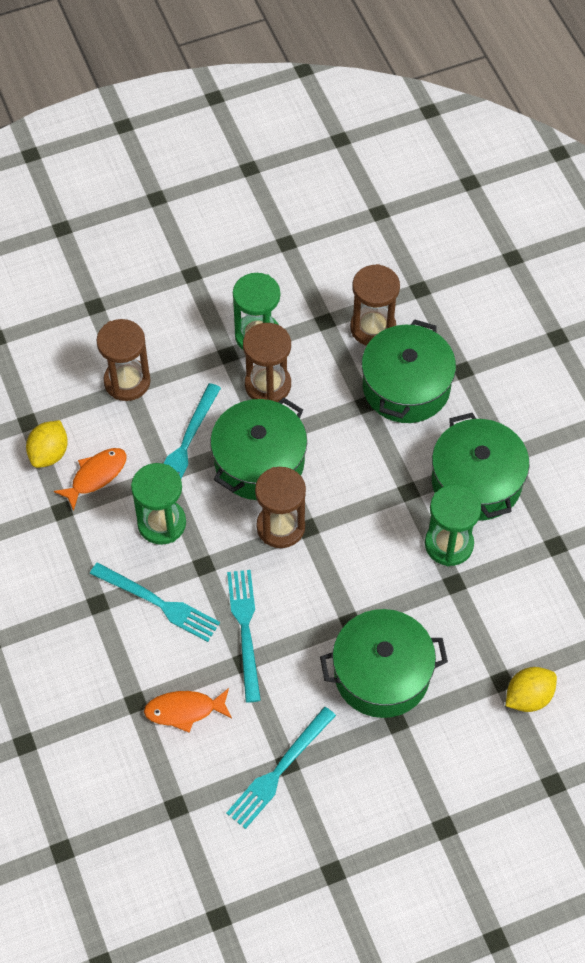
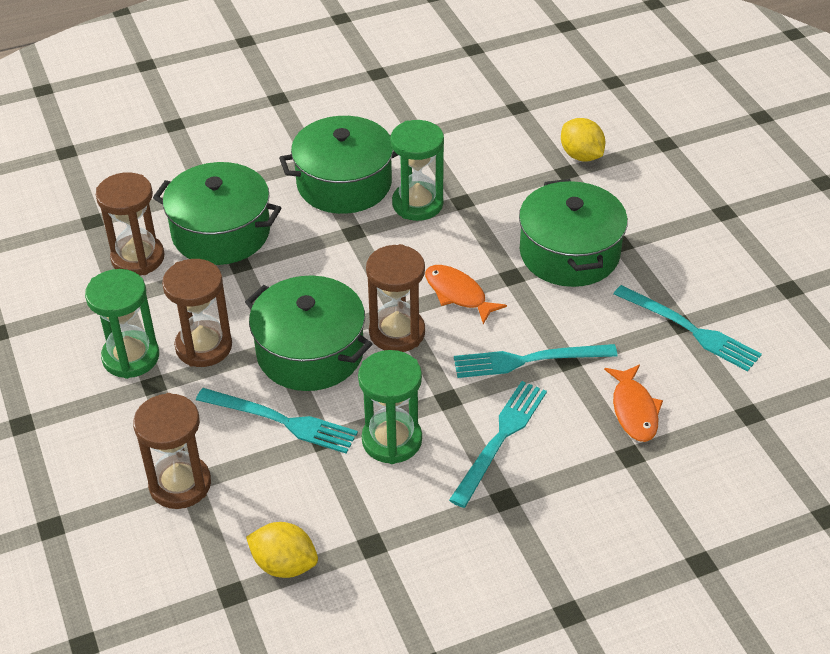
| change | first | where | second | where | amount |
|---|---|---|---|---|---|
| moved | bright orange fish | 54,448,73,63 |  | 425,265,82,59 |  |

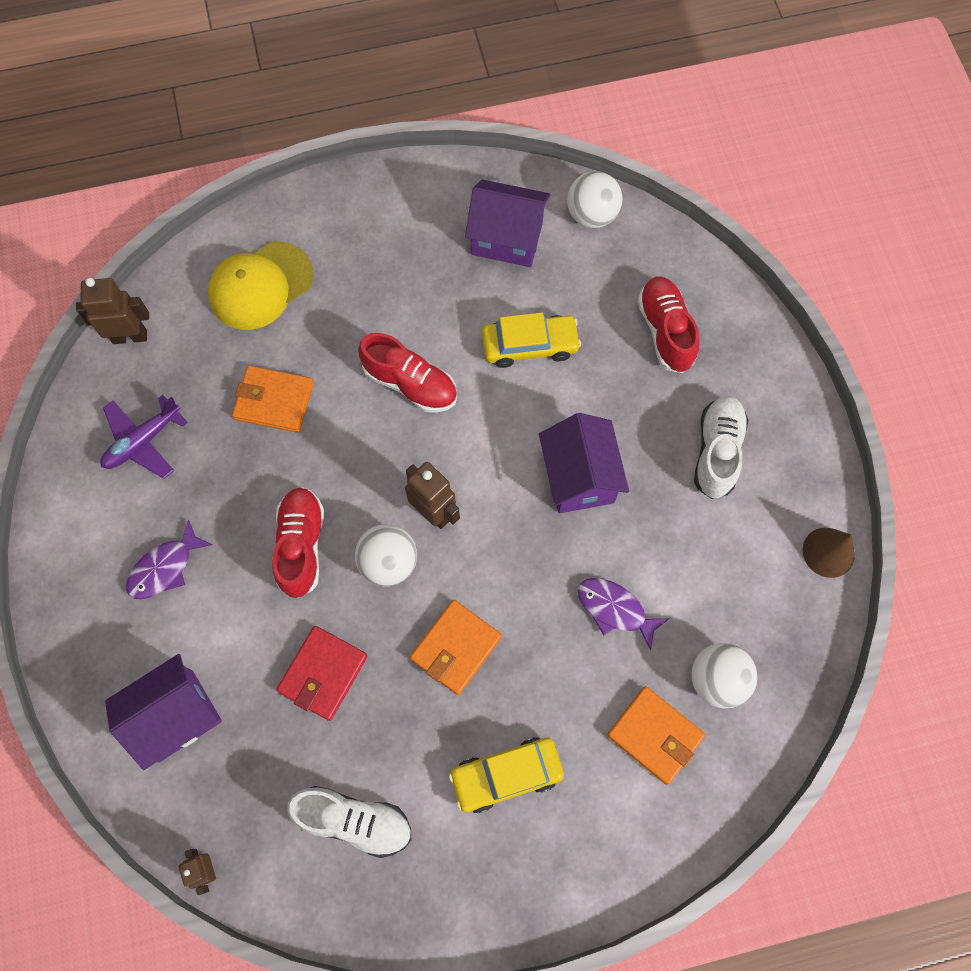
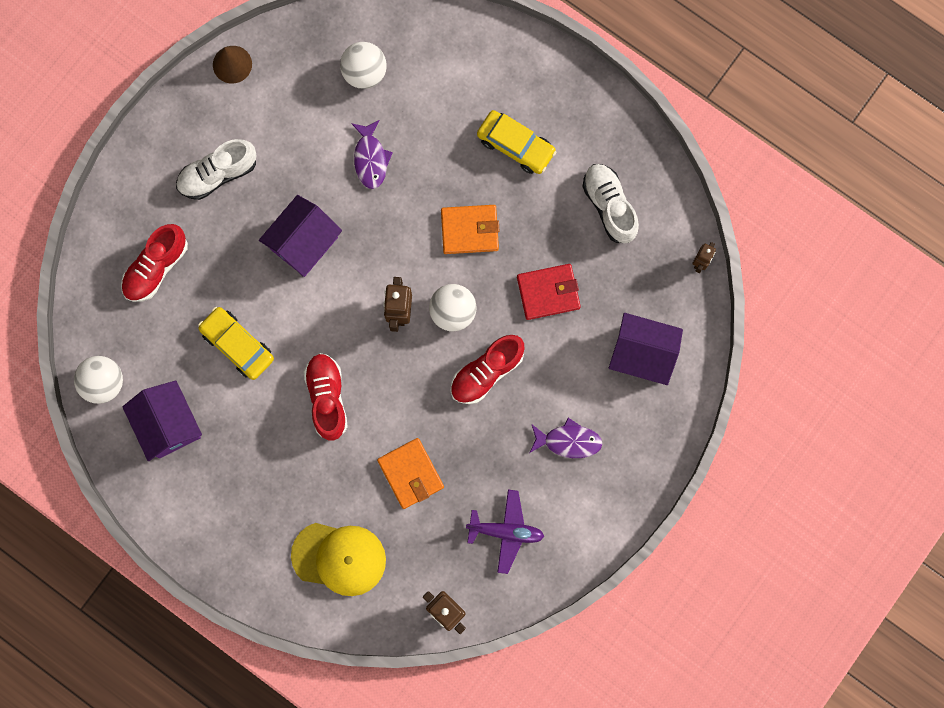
| change | first | where | second | where | amount |
|---|---|---|---|---|---|
| removed | bright orange wallet | 607,686,98,99 |  |  |  |

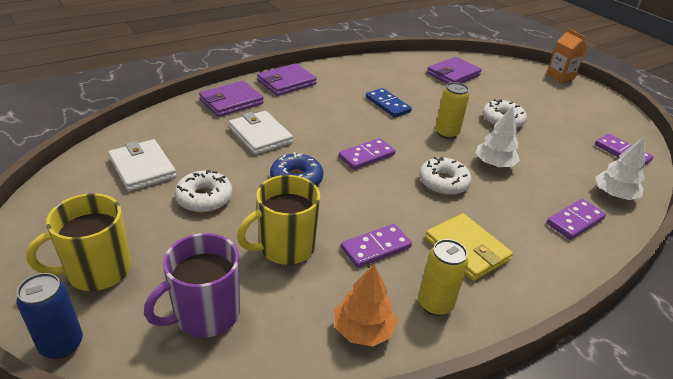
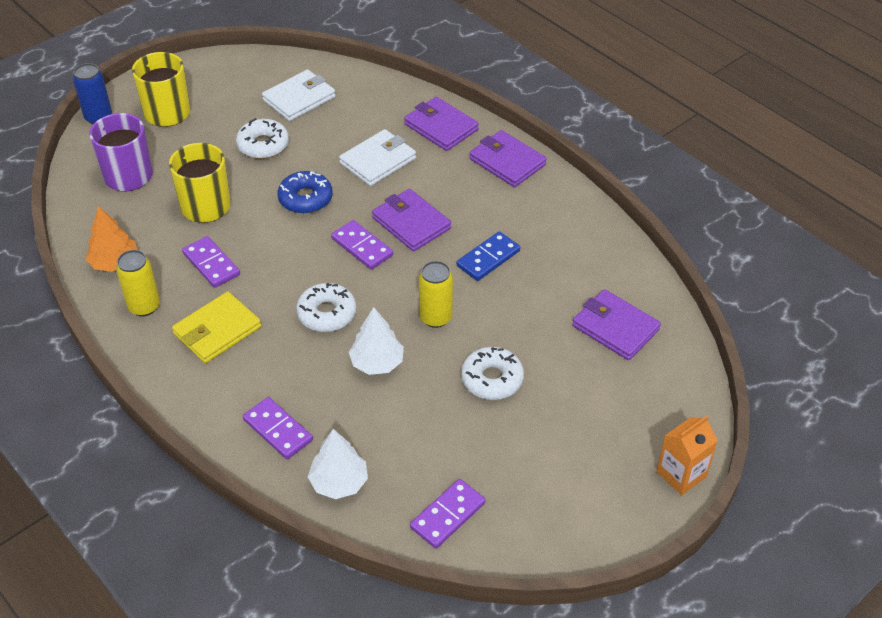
| change | first | where | second | where | amount |
|---|---|---|---|---|---|
| added |  |  | violet wallet | 372,189,79,62 |  |

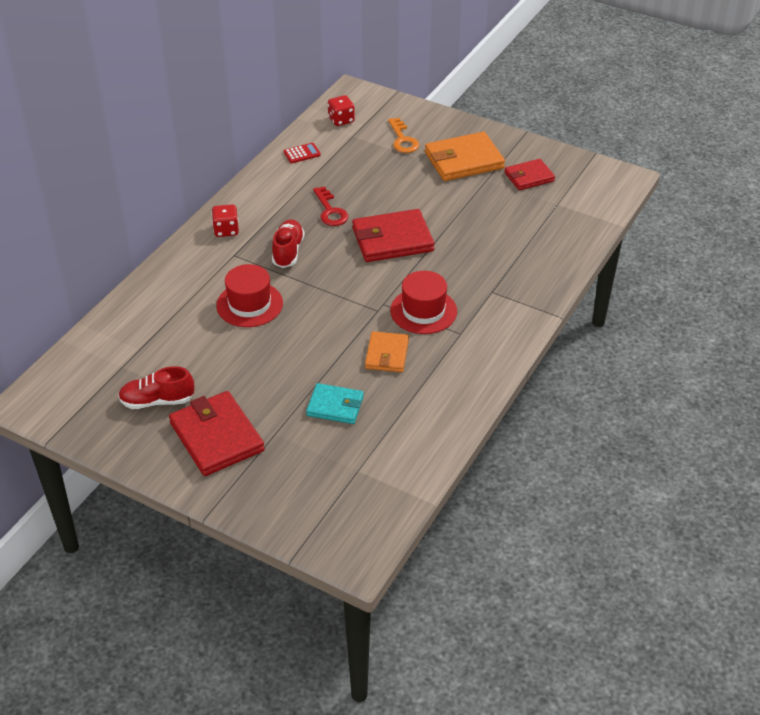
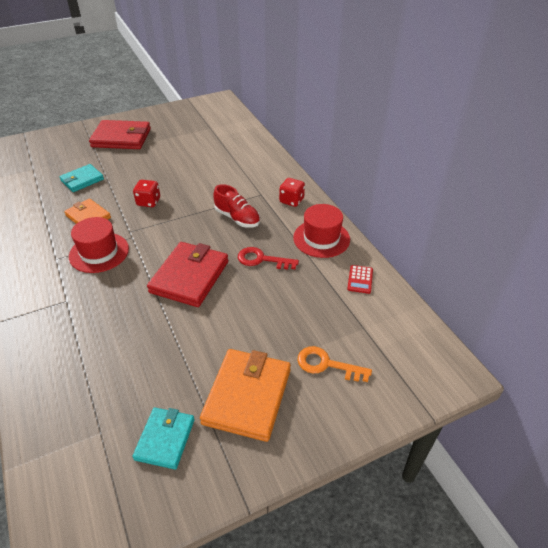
| change | first | where | second | where | amount |
|---|---|---|---|---|---|
| removed | scarlet sneaker | 118,366,77,43 |  |  |  |
| moved | scarlet hat | 216,264,67,63 |  | 293,204,57,54 |  |
| moved | scarlet game die | 328,95,27,31 |  | 133,180,27,27 |  |
| recoloured | scarlet wallet | 504,159,51,31 | aqua wallet | 132,408,63,62 |  |

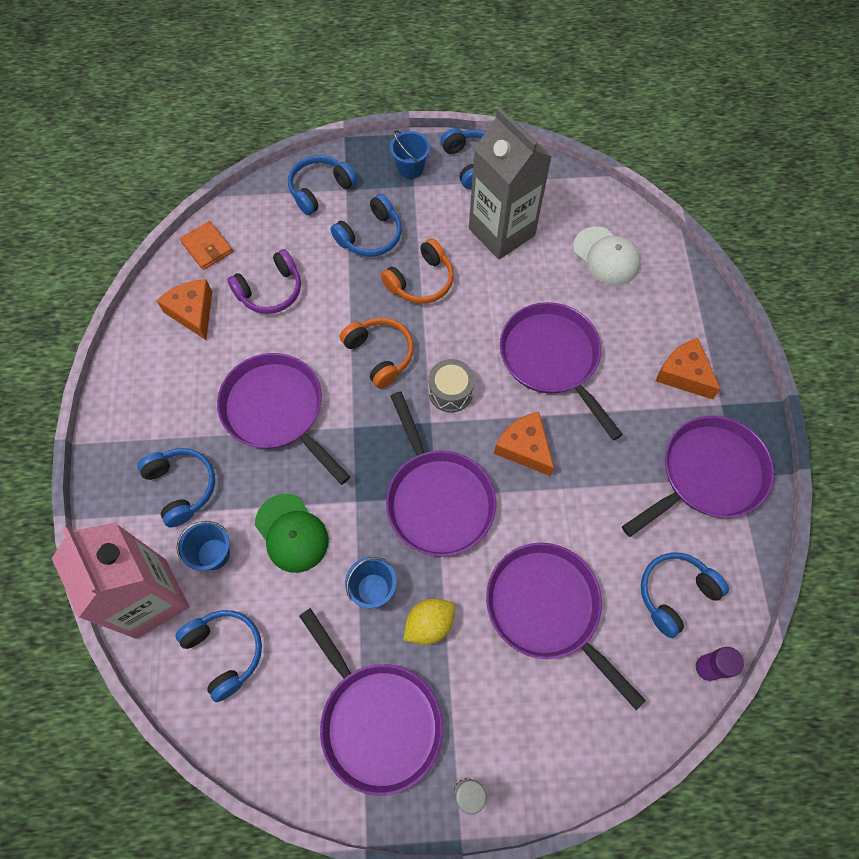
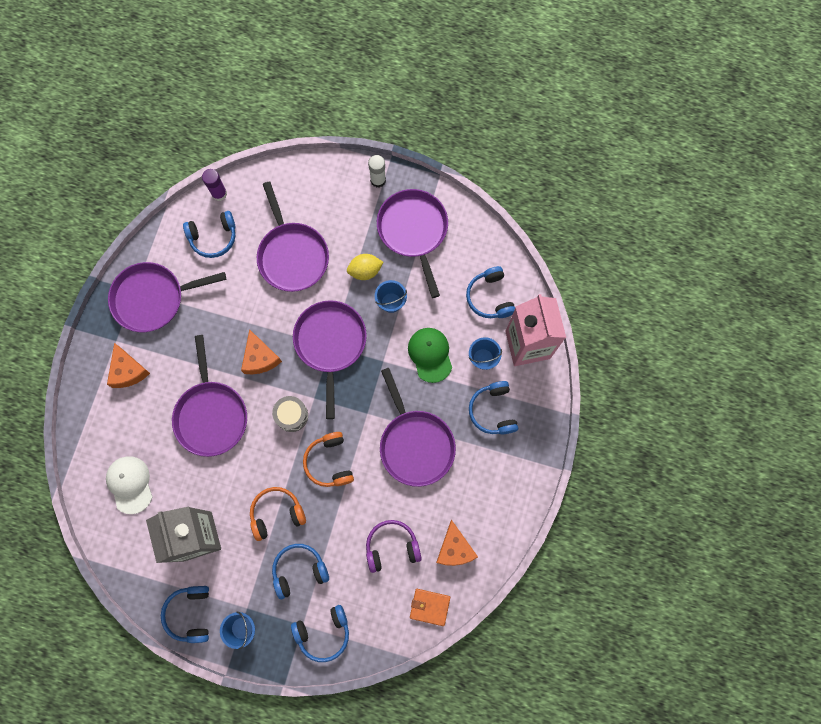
| change | first | where | second | where | amount |
|---|---|---|---|---|---|
| turned | bright orange wallet | 180,221,53,49 |  | 410,589,40,37 | 60 degrees counterclockwise |

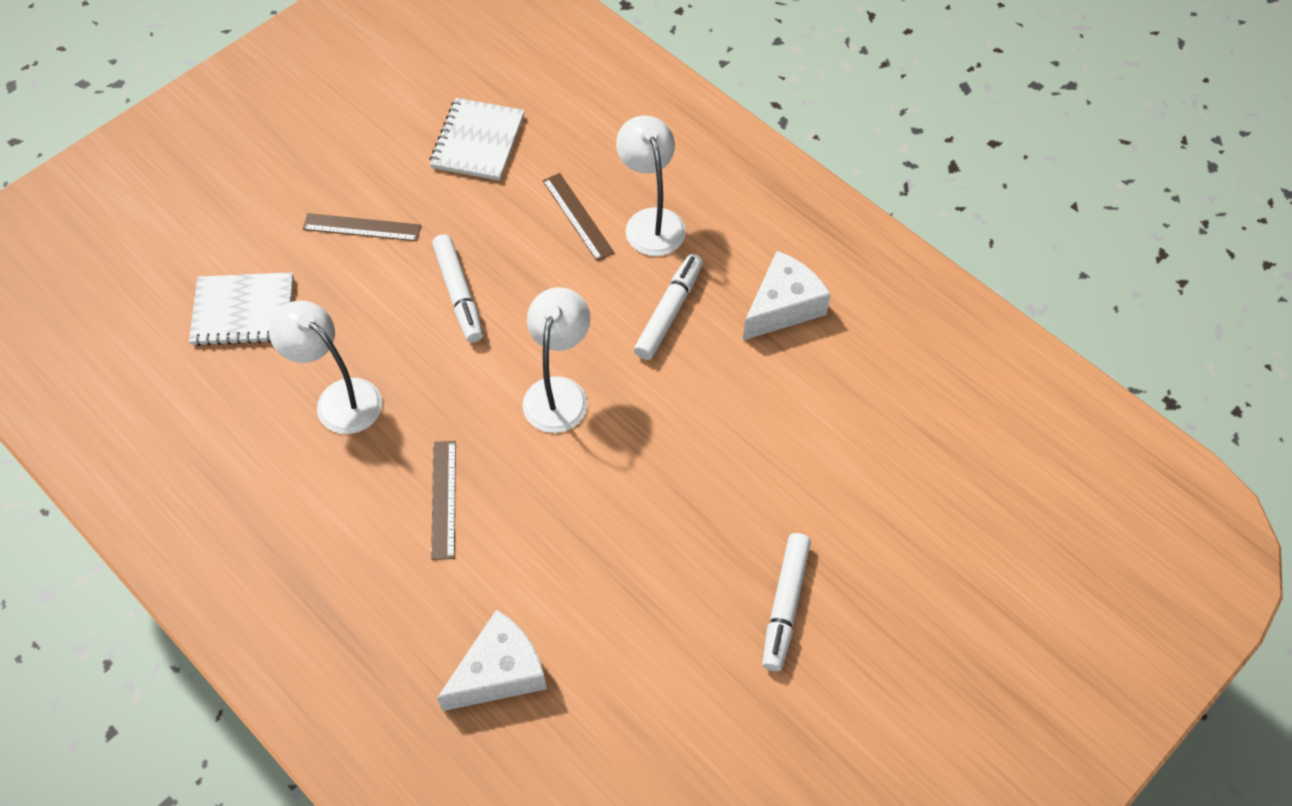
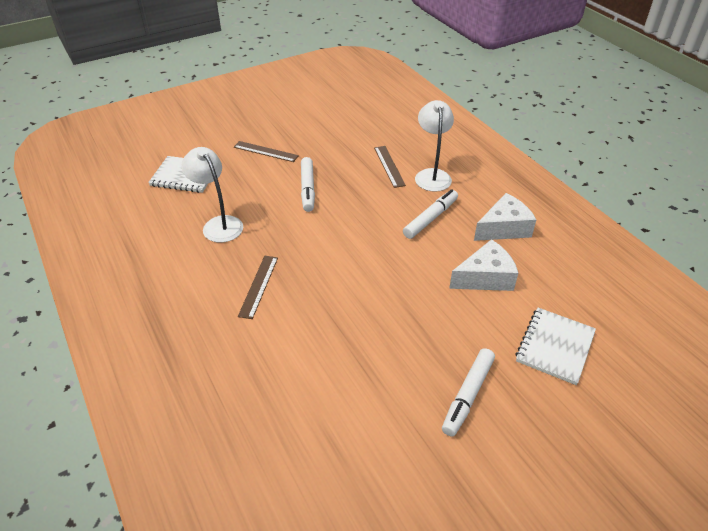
| change | first | where | second | where | amount |
|---|---|---|---|---|---|
| moved | white notepad | 429,98,95,83 |  | 516,308,80,77 |  |
| moved | white piece of cheese | 437,609,110,102 |  | 449,239,69,52 |  |
| removed | white desk lamp | 522,287,68,146 |  |  |  |

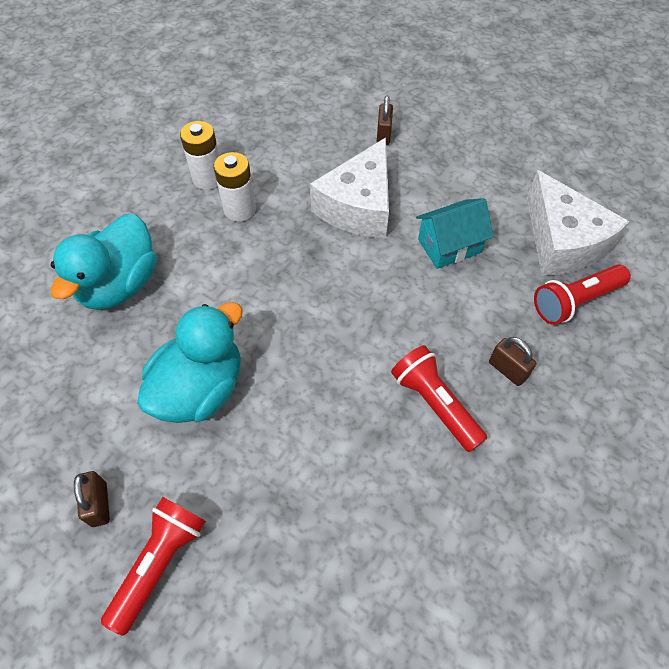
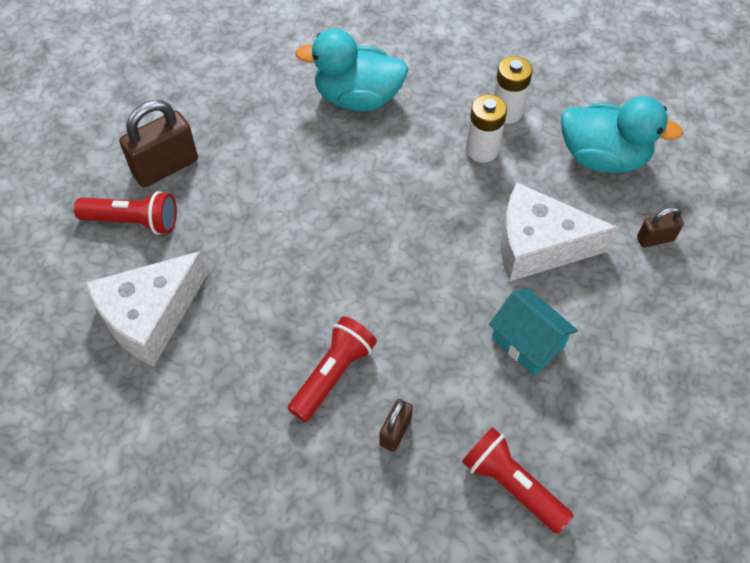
| change | first | where | second | where | amount |
|---|---|---|---|---|---|
| resized | russet padlock | 74,471,36,56 |  | 120,100,78,87 | x1.84 |
| moved | aqua toy duck | 137,302,106,121 |  | 561,96,122,77 |  |
| moved | white piece of cheese | 527,170,103,106 |  | 86,251,122,115 |  |

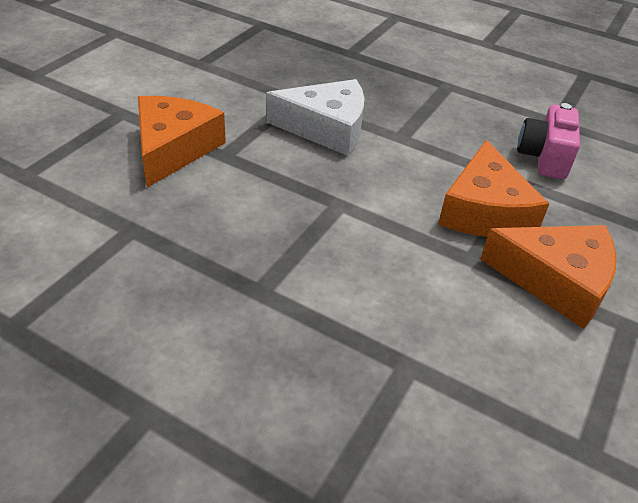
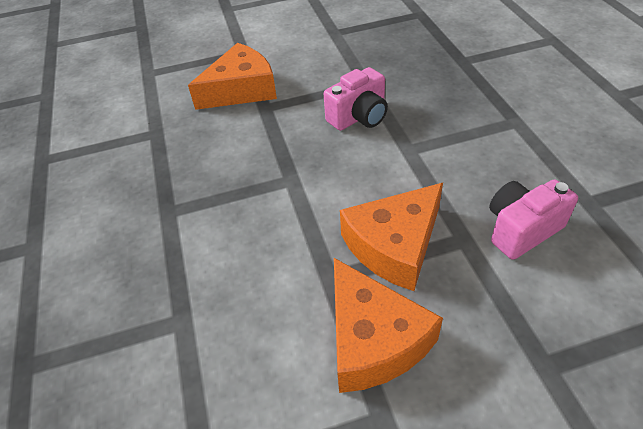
| change | first | where | second | where | amount |
|---|---|---|---|---|---|
| replaced | white piece of cheese | 266,79,98,77 | rose-pink compact camera | 324,67,64,64 |  |

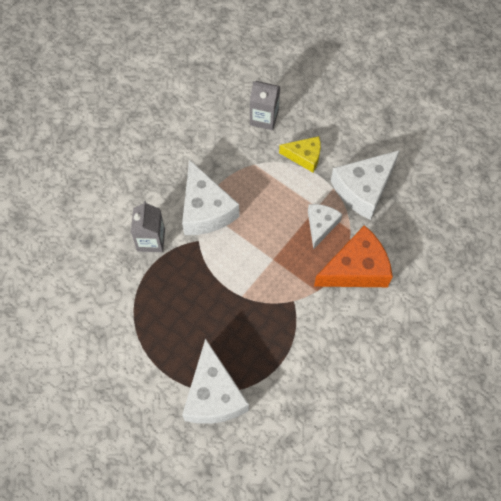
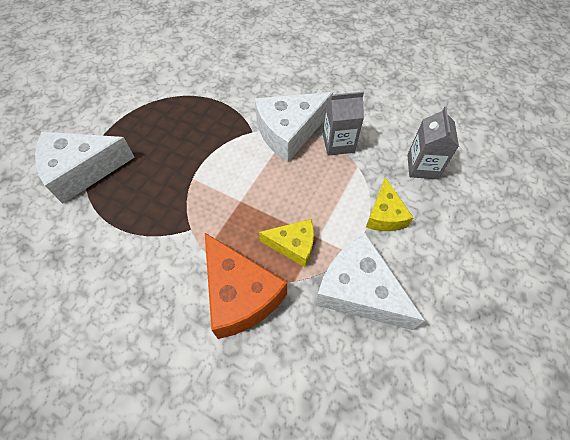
| change | first | where | second | where | amount |
|---|---|---|---|---|---|
| moved | grey milk carton | 131,201,34,51 |  | 323,92,41,64 |  |
| recoloured | white piece of cheese | 308,204,34,45 | bright yellow piece of cheese | 259,219,55,48 |  |

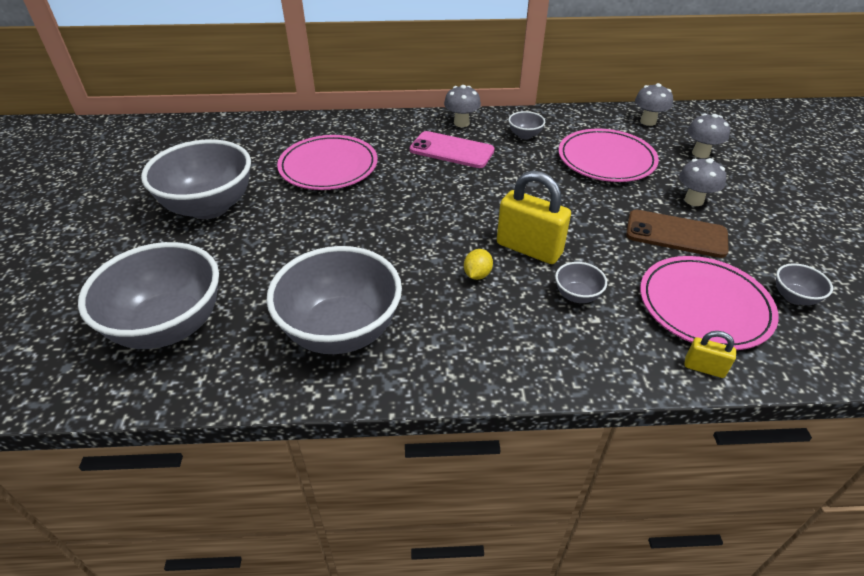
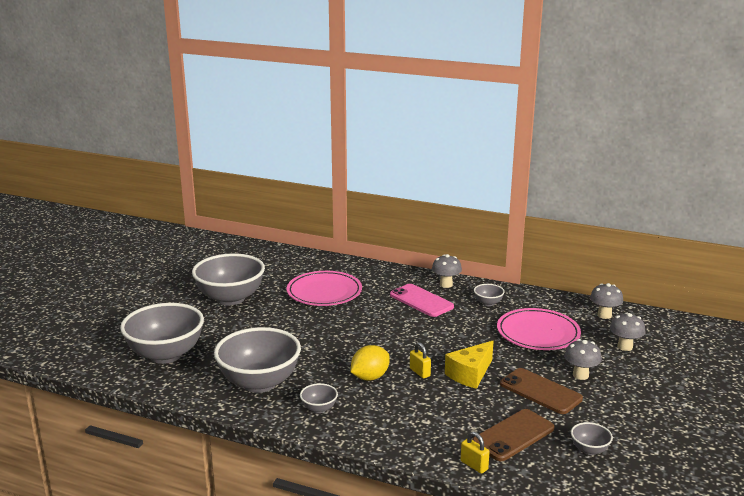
| change | first | where | second | where | amount |
|---|---|---|---|---|---|
| resized | bright yellow citrus fruit | 464,249,29,31 |  | 351,345,39,35 | x1.63 |
| resized | bright yellow padlock | 497,170,74,94 |  | 410,342,21,36 | x0.49 |
| moved | grey serving bowl | 555,262,52,41 |  | 300,383,38,30 |  |
| replaced | rose-pink flat dish | 640,256,139,94 | russet phone | 472,409,82,52 |  |
| added |  |  | bright yellow piece of cheese | 445,341,49,48 |  |

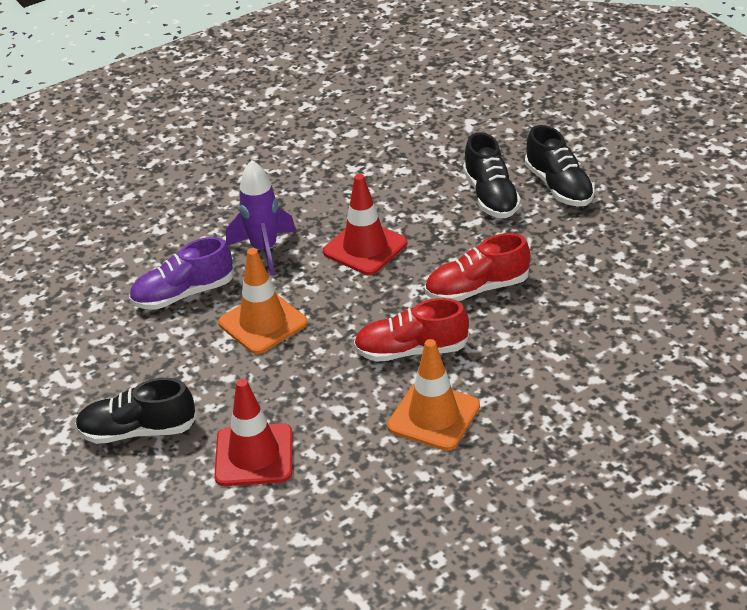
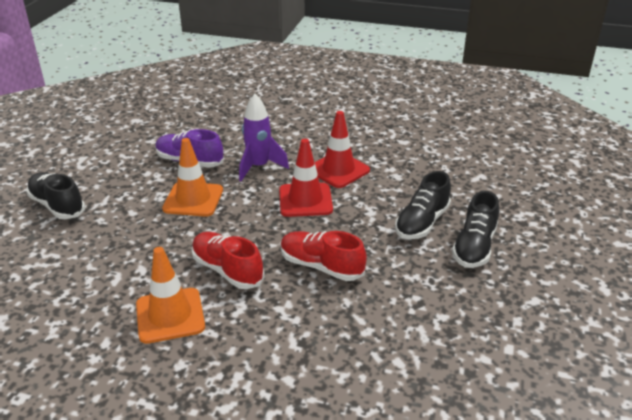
| change | first | where | second | where | amount |
|---|---|---|---|---|---|
| moved | scarlet safety cone | 214,379,79,107 |  | 315,111,55,77 |  |

